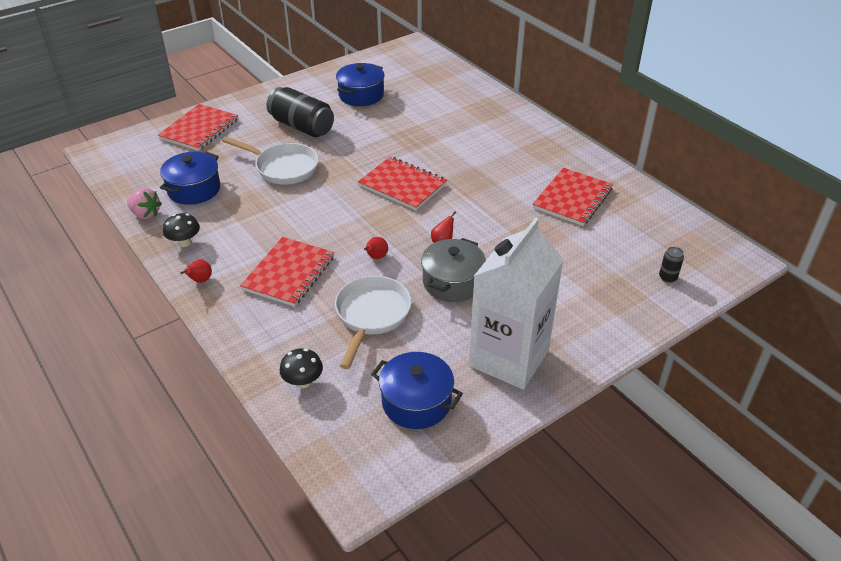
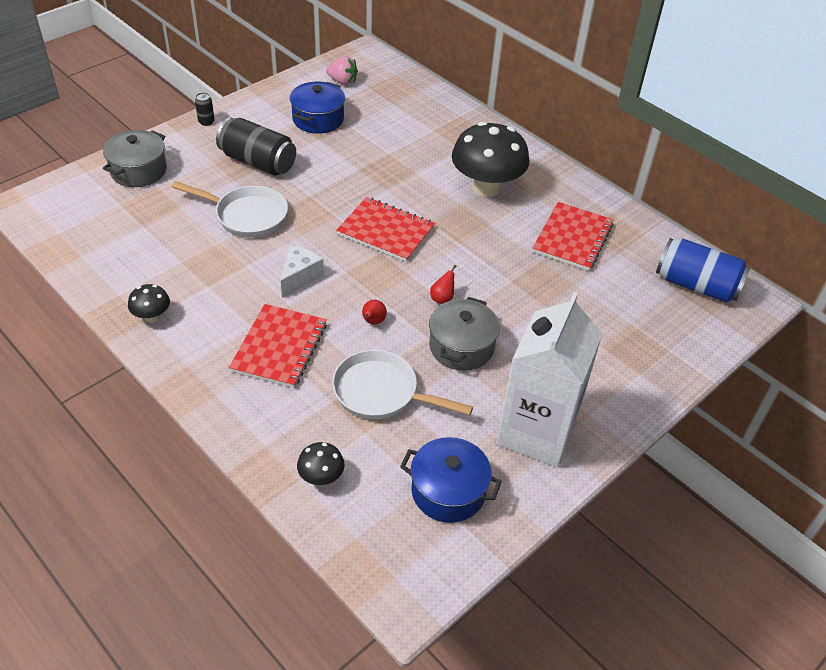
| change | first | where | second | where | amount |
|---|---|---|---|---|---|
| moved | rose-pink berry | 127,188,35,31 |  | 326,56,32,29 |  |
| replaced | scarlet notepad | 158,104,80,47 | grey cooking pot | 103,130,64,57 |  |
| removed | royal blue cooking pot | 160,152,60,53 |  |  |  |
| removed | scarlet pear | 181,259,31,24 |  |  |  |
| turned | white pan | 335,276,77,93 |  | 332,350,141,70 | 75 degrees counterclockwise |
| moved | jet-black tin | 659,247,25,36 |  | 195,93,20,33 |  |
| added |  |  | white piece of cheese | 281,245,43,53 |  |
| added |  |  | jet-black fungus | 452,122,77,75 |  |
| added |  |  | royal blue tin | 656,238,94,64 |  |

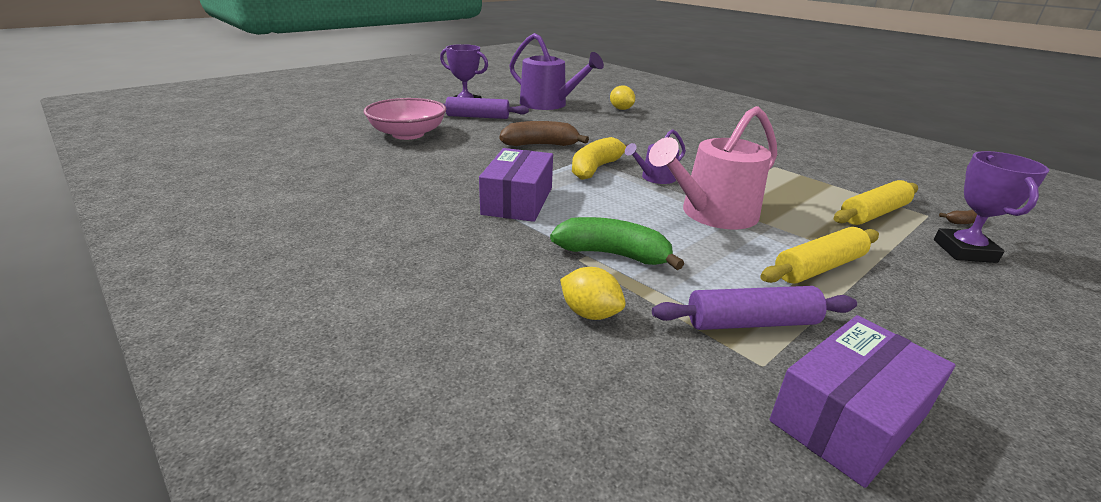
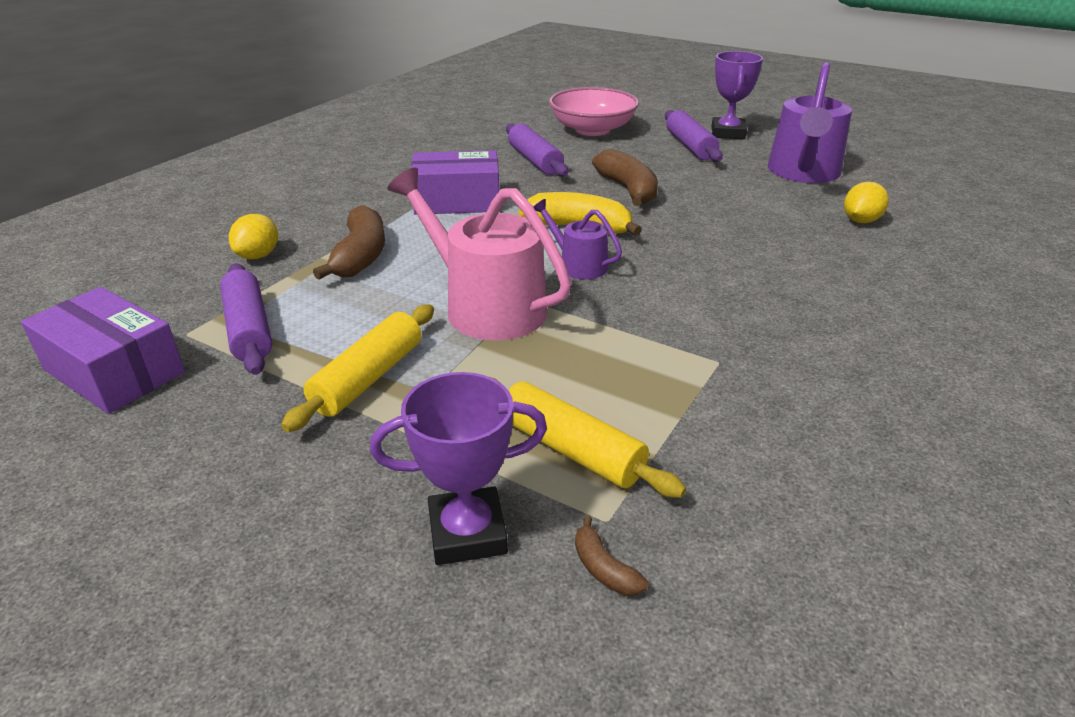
| change | first | where | second | where | amount |
|---|---|---|---|---|---|
| recoloured | emerald toy banana | 550,217,134,53 | russet toy banana | 313,205,72,75 |  |
| turned | bright yellow rolling pin | 760,227,119,57 |  | 281,304,153,128 | 75 degrees clockwise |
| added |  |  | violet rolling pin | 506,124,62,53 |  |

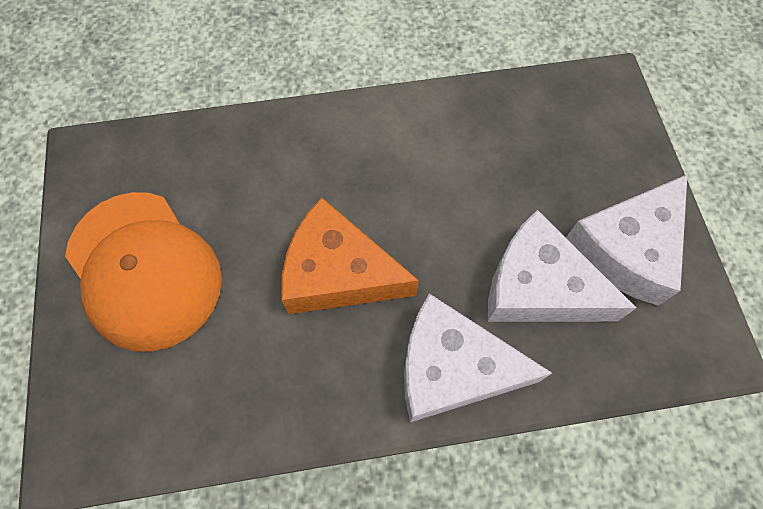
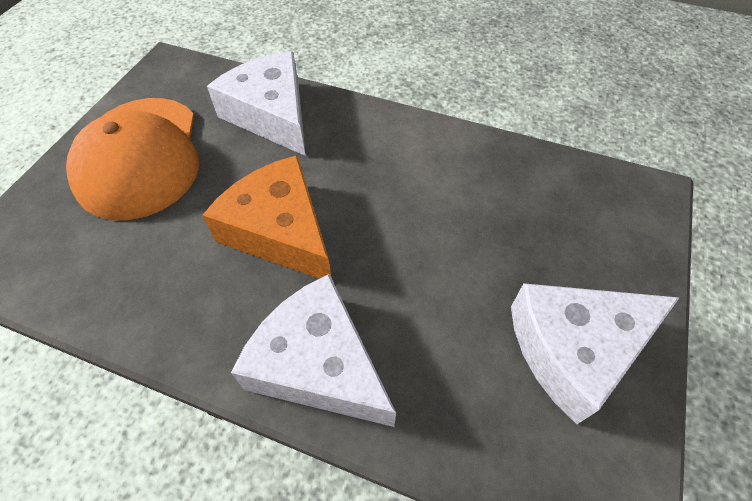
| change | first | where | second | where | amount |
|---|---|---|---|---|---|
| moved | white piece of cheese | 488,210,148,112 |  | 207,51,98,105 |  |

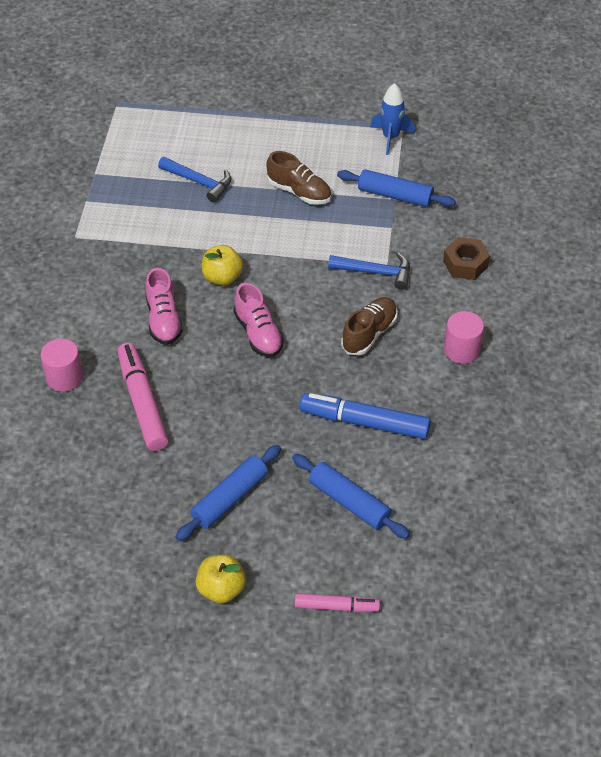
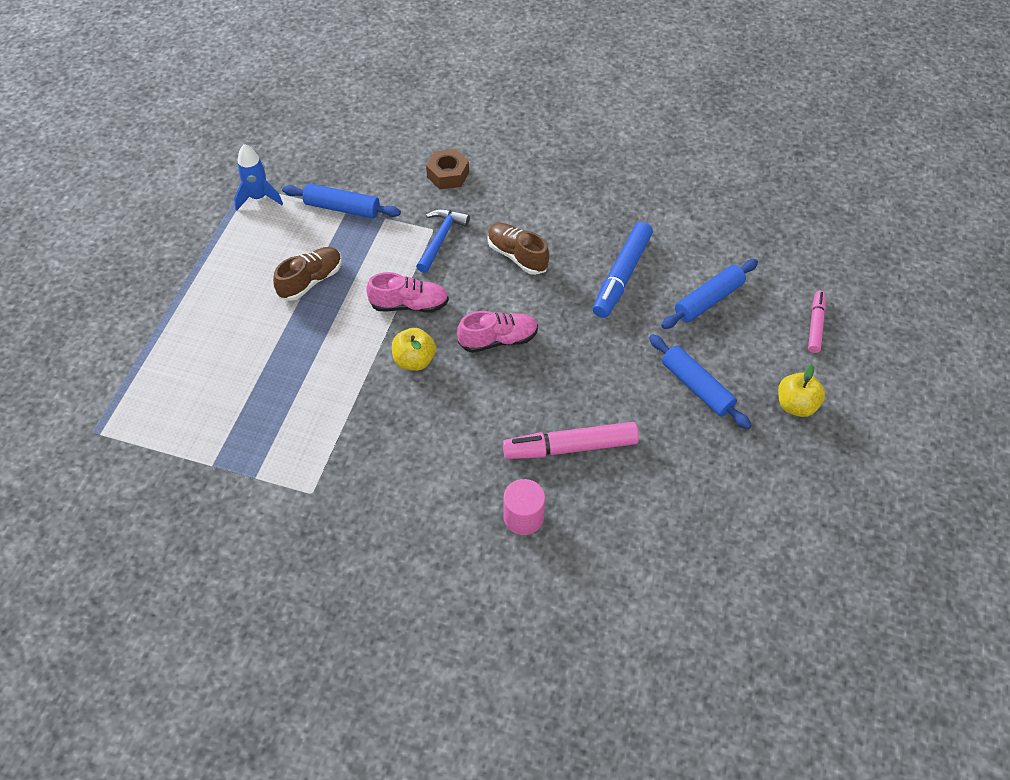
| change | first | where | second | where | amount |
|---|---|---|---|---|---|
| moved | rose-pink sneaker | 145,268,38,77 |  | 366,272,83,40 |  |
| removed | royal blue claw hammer | 158,157,73,46 |  |  |  |
| turned | royal blue rolling pin | 337,169,119,38 |  | 282,183,119,35 | 75 degrees clockwise |
| removed | rose-pink cylinder | 444,311,40,53 |  |  |  |

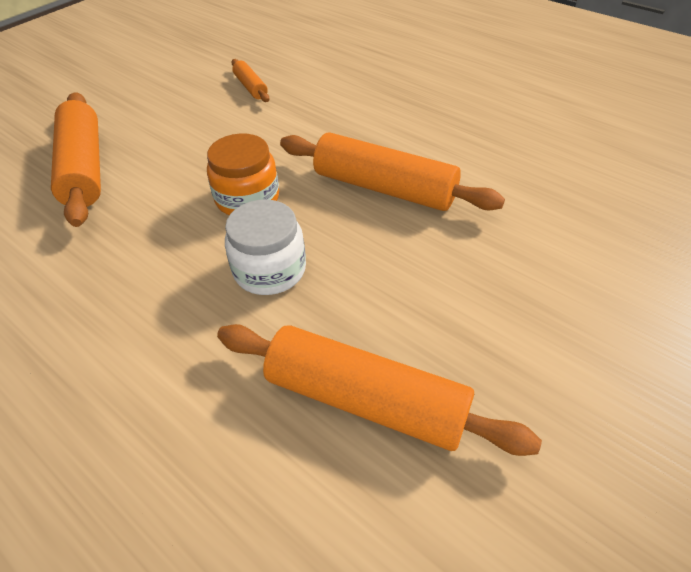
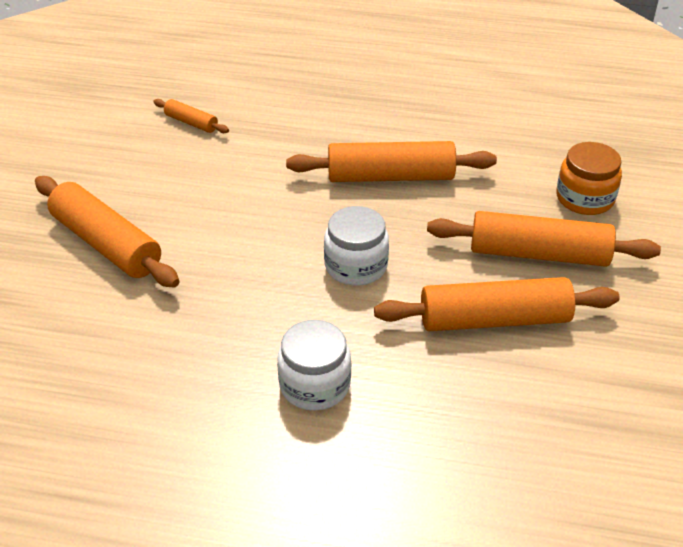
| change | first | where | second | where | amount |
|---|---|---|---|---|---|
| moved | bright orange jam jar | 207,133,72,82 |  | 556,142,66,73 |  |
| added |  |  | white jam jar | 277,320,74,91 |  |
| added |  |  | bright orange rolling pin | 427,211,234,56 |  |

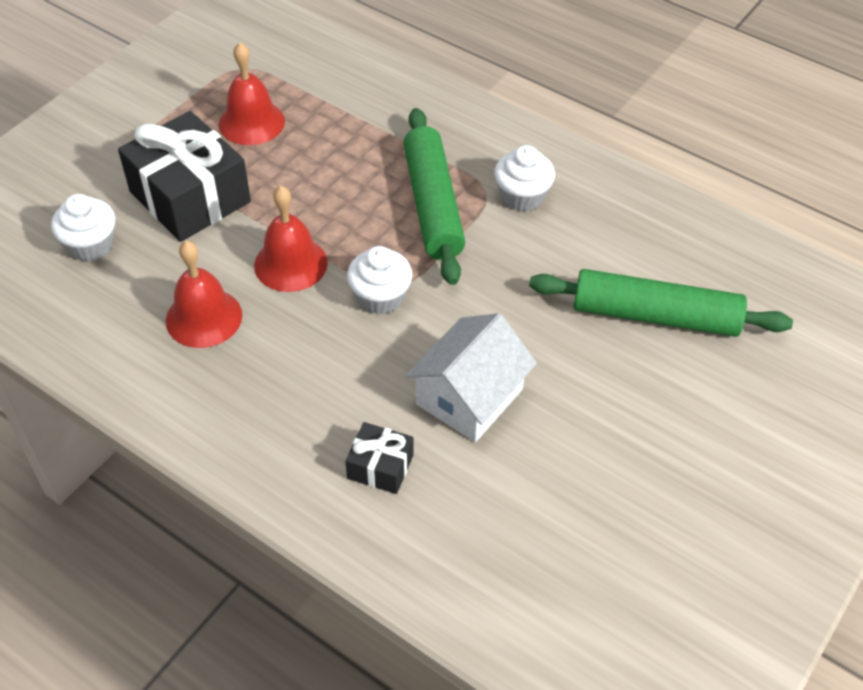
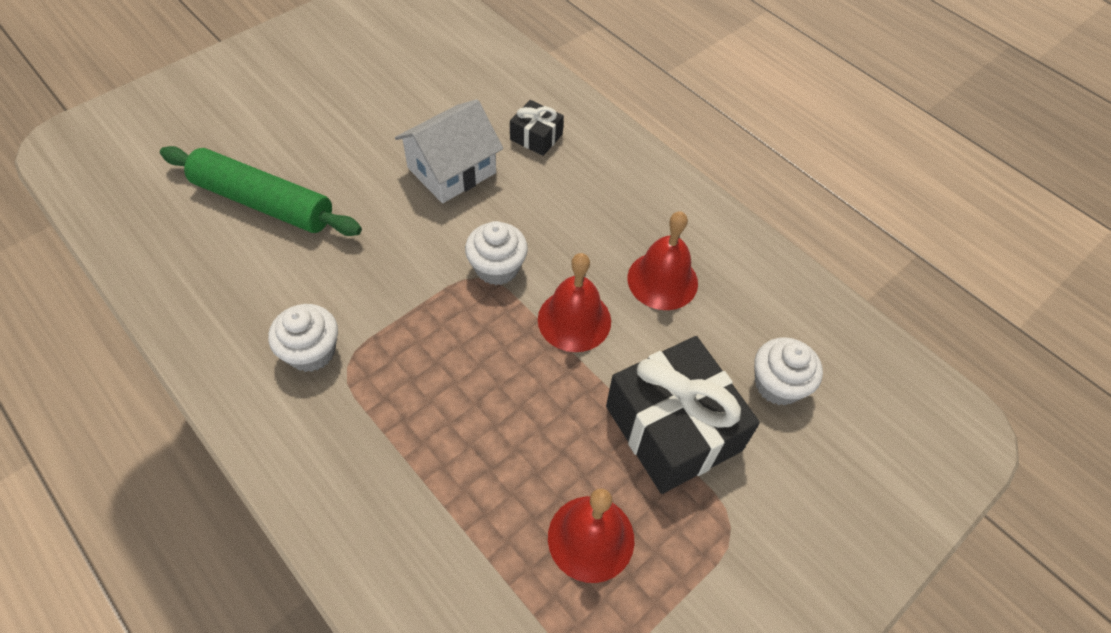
| change | first | where | second | where | amount |
|---|---|---|---|---|---|
| removed | emerald rolling pin | 403,108,62,177 |  |  |  |

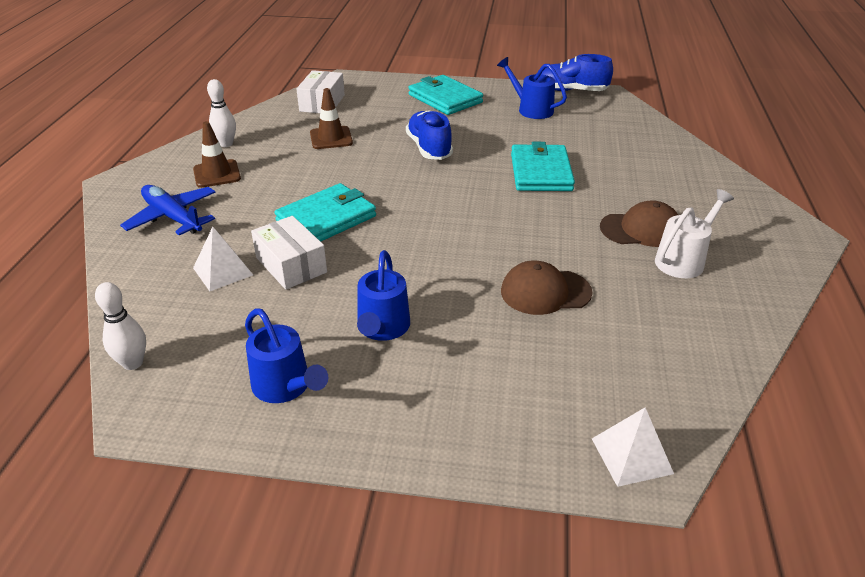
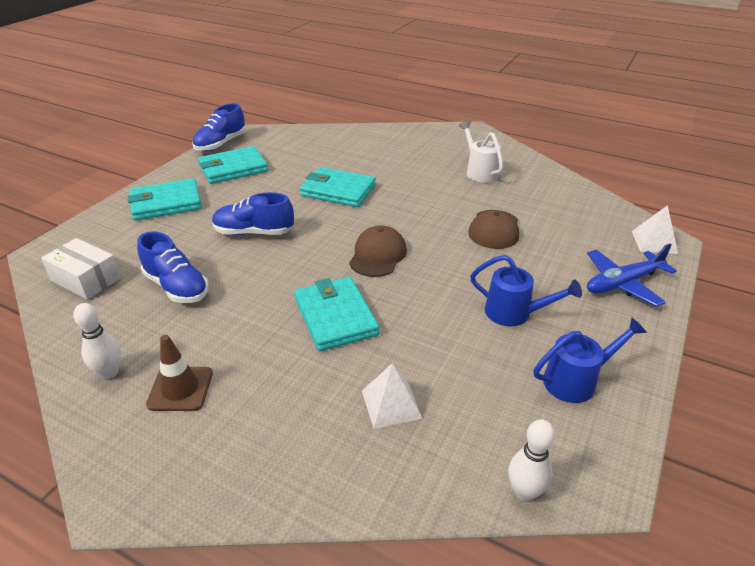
| change | first | where | second | where | amount |
|---|---|---|---|---|---|
| moved | royal blue aeroplane | 120,185,96,50 |  | 587,244,90,63 |  |
| removed | white box | 251,216,76,73 |  |  |  |
| replaced | russet safety cone | 310,88,43,61 | royal blue sneaker | 137,231,72,72 |  |
| replaced | royal blue watering pot | 497,57,70,62 | aqua wallet | 198,146,70,38 |  |
| moved | russet peaked cap | 600,200,78,47 |  | 349,225,58,52 |  |

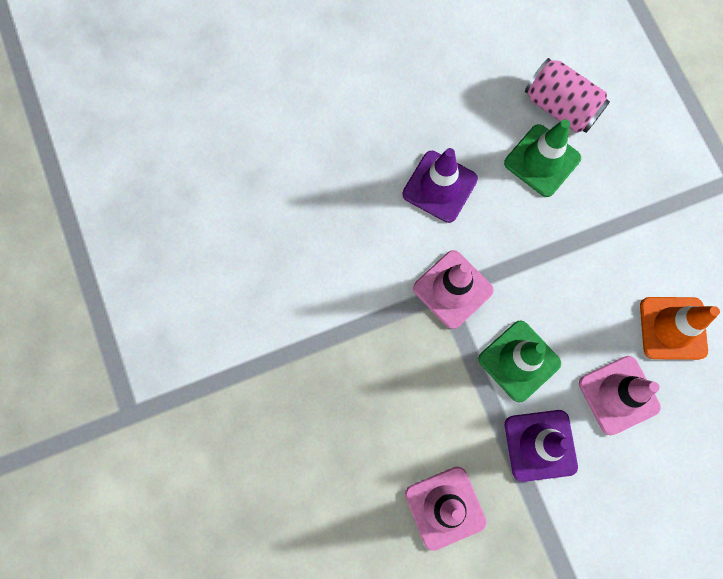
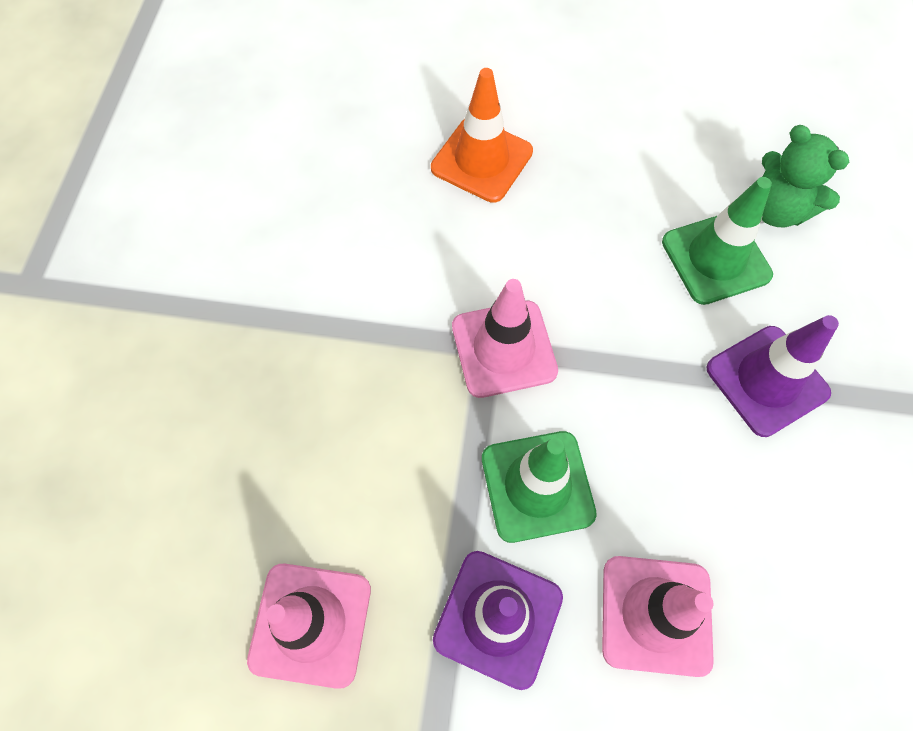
| change | first | where | second | where | amount |
|---|---|---|---|---|---|
| moved | violet safety cone | 402,148,76,75 |  | 706,315,133,122 |  |
| replaced | rose-pink tin | 525,58,85,75 | emerald teddy | 762,125,87,102 |  |
| moved | bright orange safety cone | 640,297,80,63 |  | 431,68,102,135 |  |

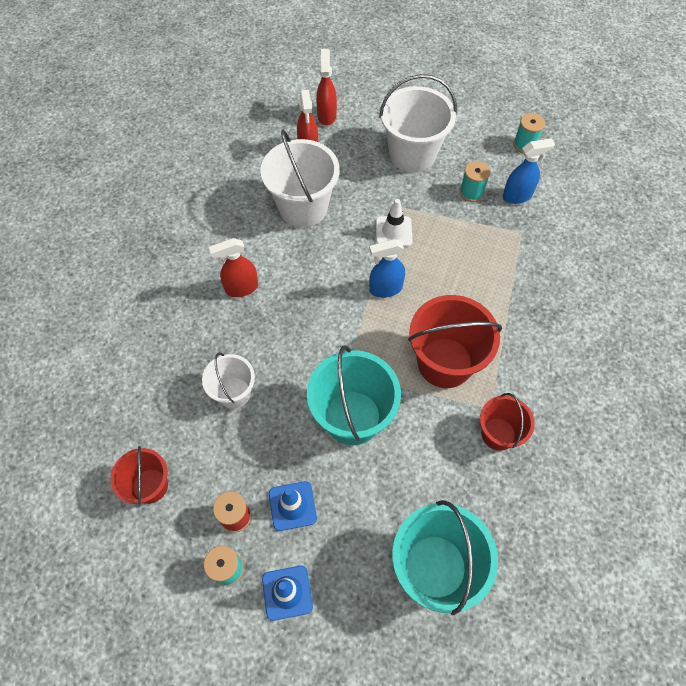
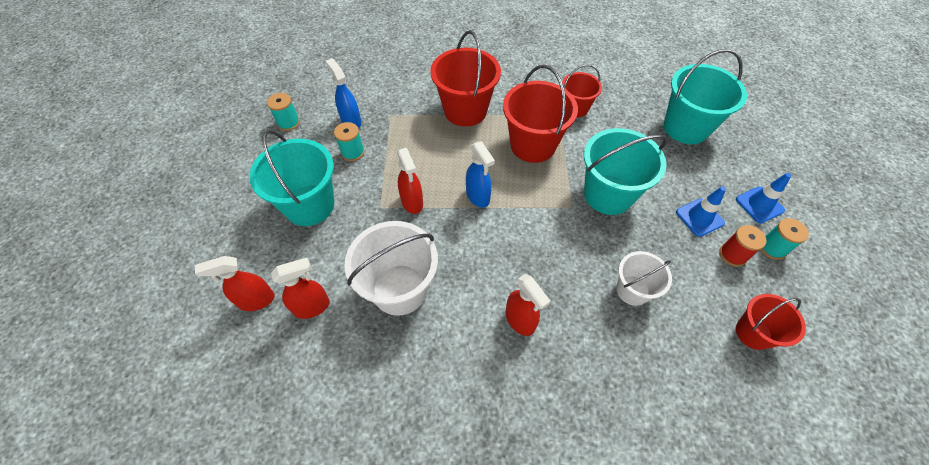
| change | first | where | second | where | amount |
|---|---|---|---|---|---|
| replaced | white safety cone | 376,199,37,48 | scarlet spray cleaner | 397,148,26,66 |  |
| recoloured | white bucket | 379,74,78,98 | aqua bucket | 249,130,86,96 |  |
| added |  |  | scarlet bucket | 430,30,71,96 |  |

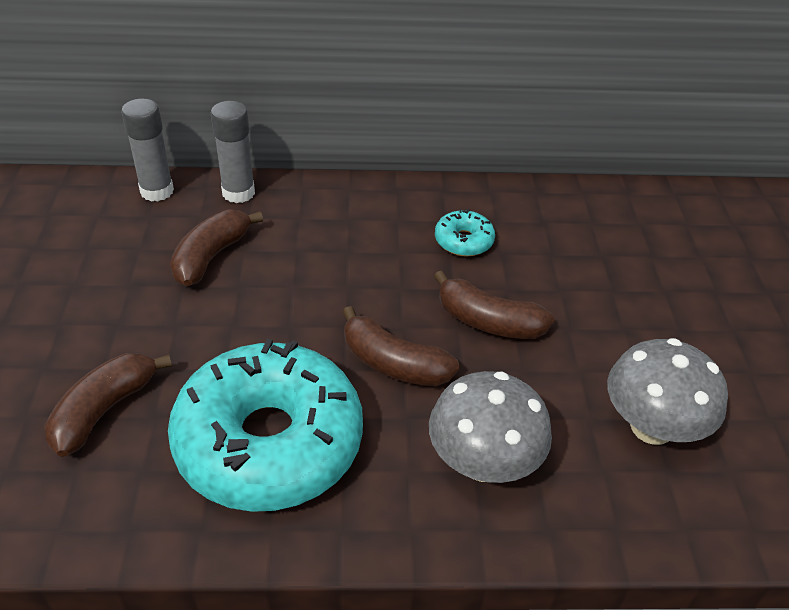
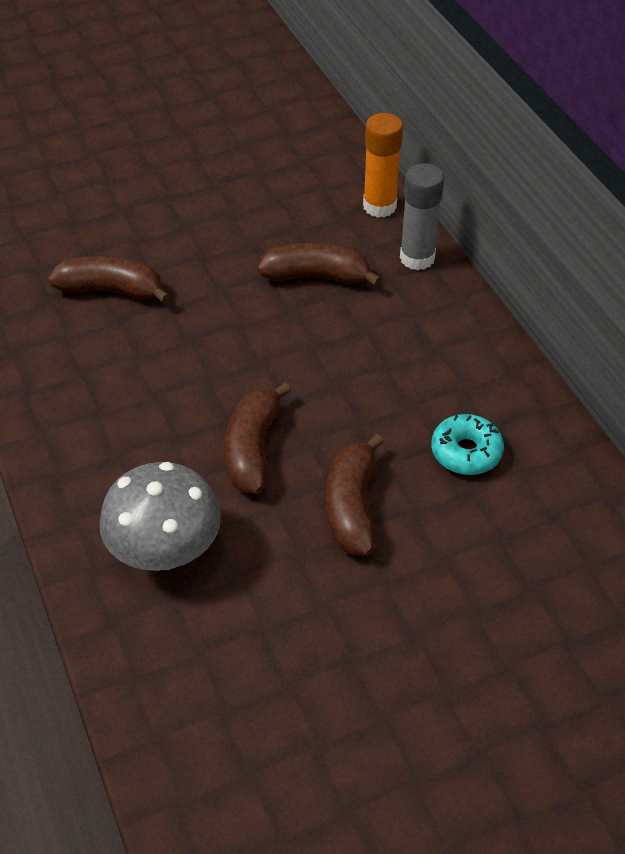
| change | first | where | second | where | amount |
|---|---|---|---|---|---|
| recoloured | grey glue | 121,98,53,104 | bright orange glue | 363,113,40,105 |  |
| removed | aqua glazed donut | 168,339,195,173 |  |  |  |
| removed | grey fungus | 607,338,121,107 |  |  |  |

